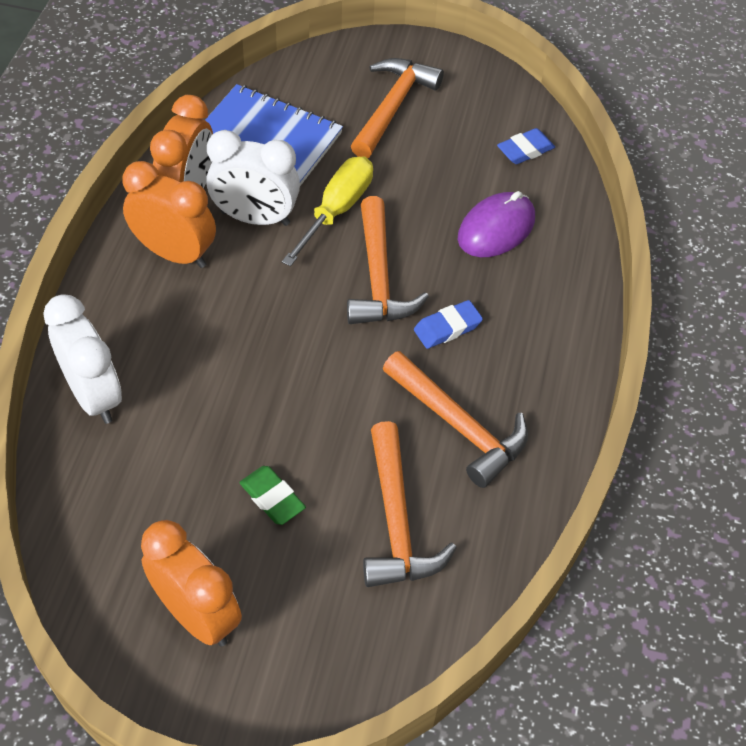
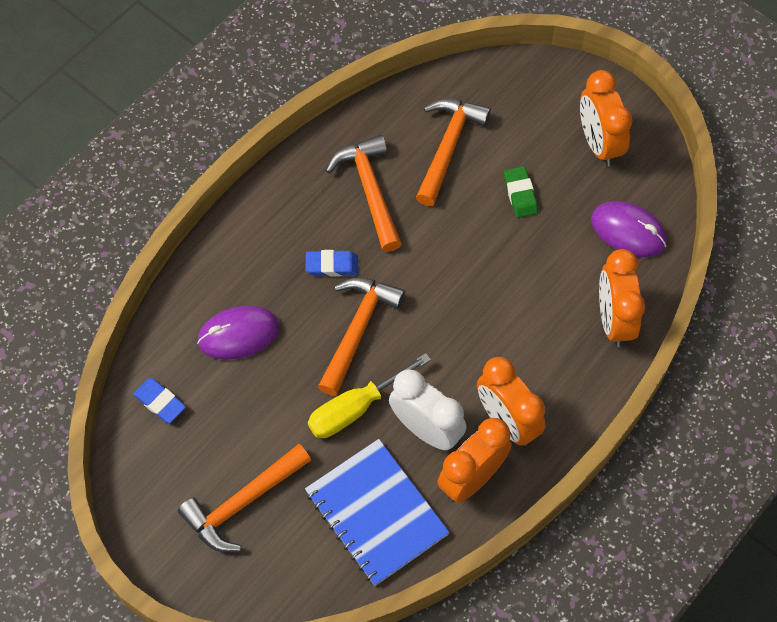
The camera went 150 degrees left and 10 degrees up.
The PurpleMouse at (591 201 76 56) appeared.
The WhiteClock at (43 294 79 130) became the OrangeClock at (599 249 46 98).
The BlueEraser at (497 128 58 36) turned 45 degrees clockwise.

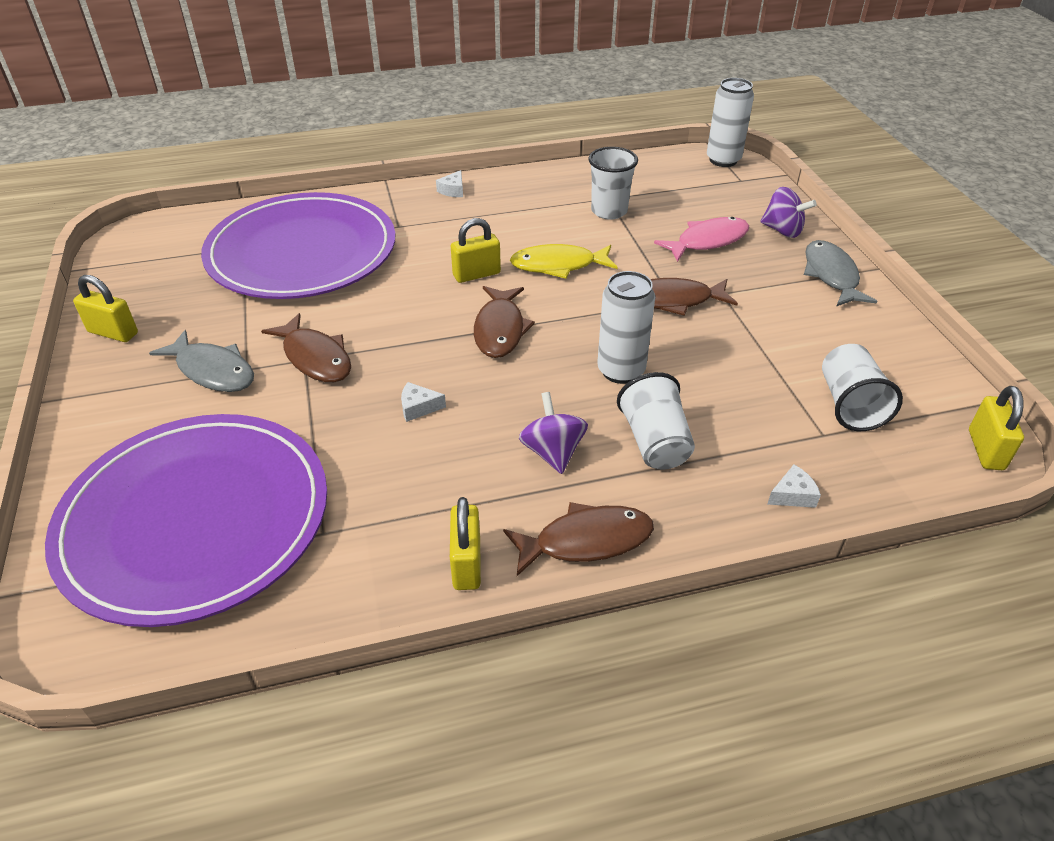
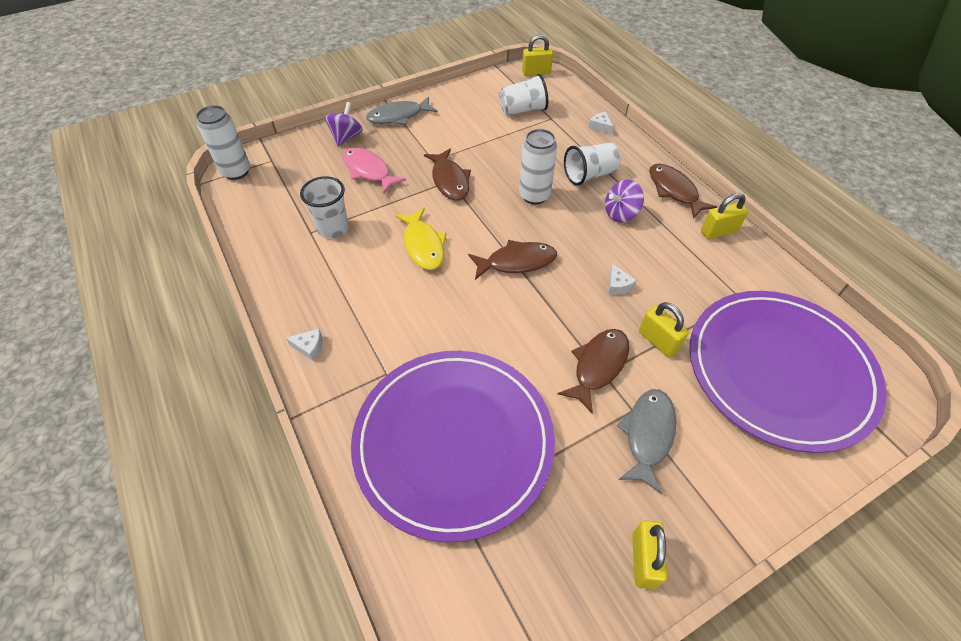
The camera went 105 degrees left and 10 degrees up.
The YellowPadlock moved from (451 218 50 65) to (639 302 50 56).

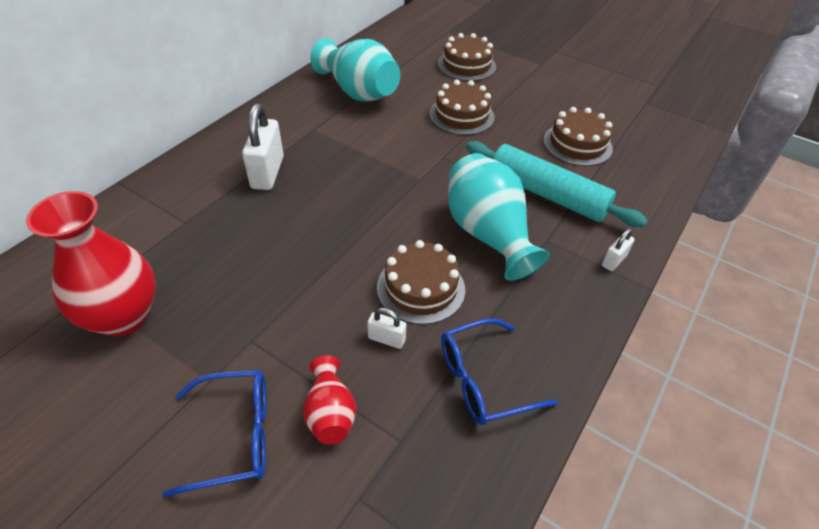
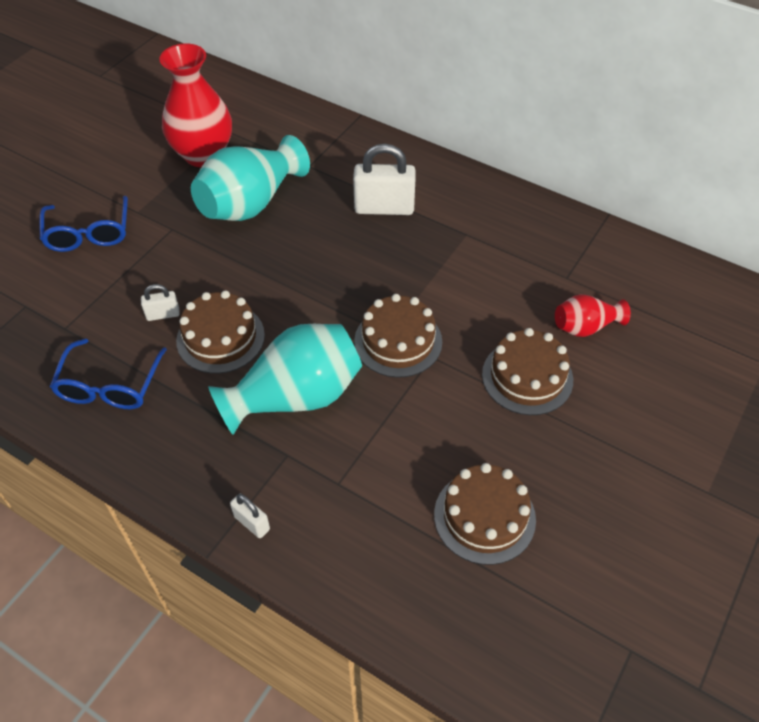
The camera went 90 degrees right and 5 degrees up.
The TurquoiseRollingPin at (466 141 182 86) disappeared.
The RedVase moved from (303 355 53 90) to (555 294 76 43).
The TurquoiseVase moved from (311 38 90 64) to (191 135 119 86).
The BrownCake moved from (438 33 58 48) to (354 294 88 84).
The WhitePadlock at (367 308 39 41) turned 60 degrees clockwise.
The BlueGlasses at (441 318 117 107) turned 150 degrees counterclockwise.

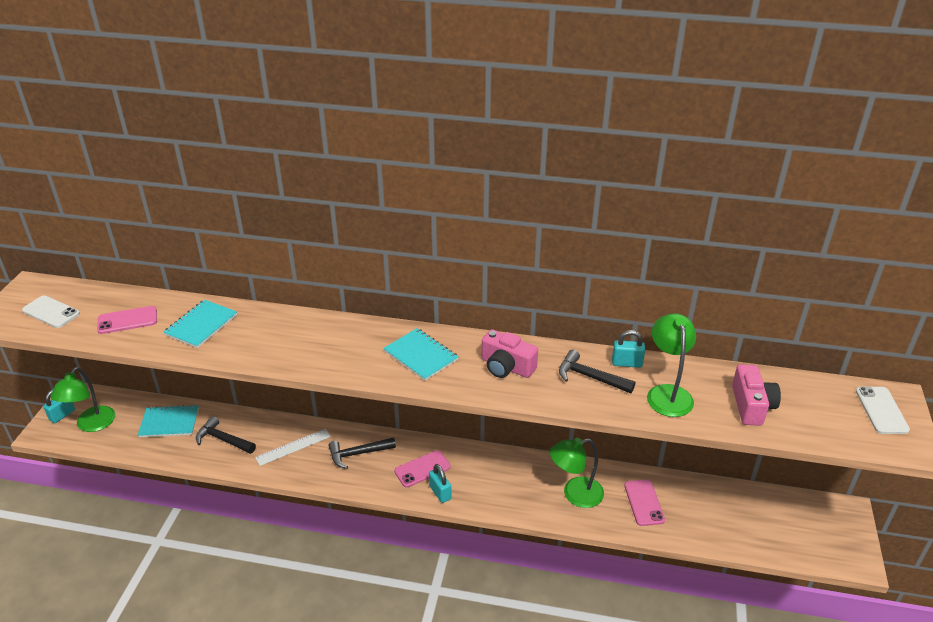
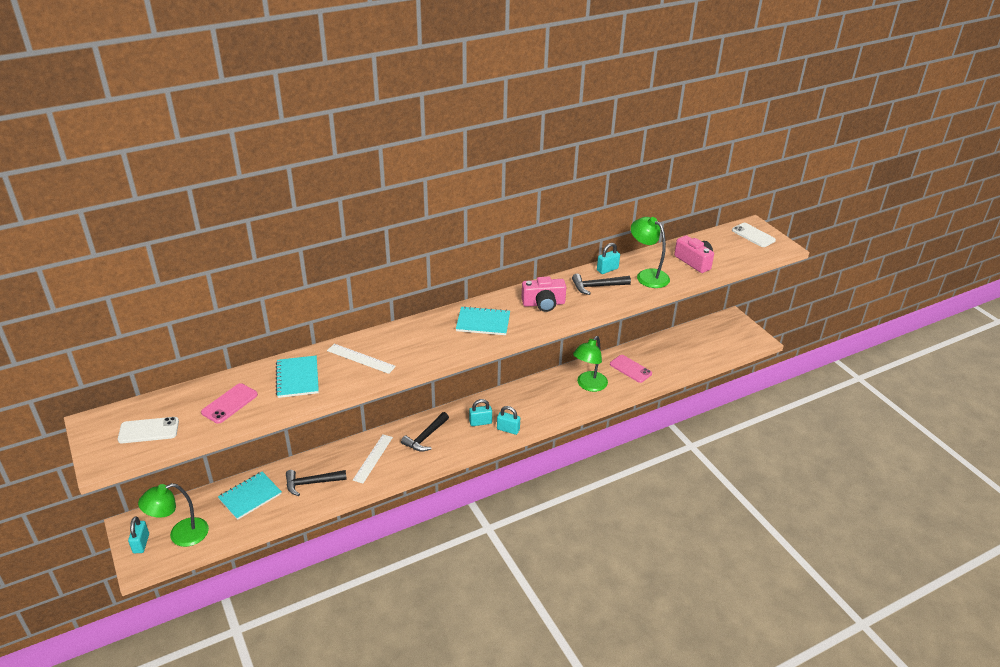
The camera went 40 degrees left and 0 degrees up.
The WhiteRuler at (327 344 69 30) appeared.
The PinkPhone at (394 450 57 38) was replaced by the TurquoisePadlock at (469 399 23 27).
The GreenLamp at (50 367 65 65) turned 90 degrees clockwise.

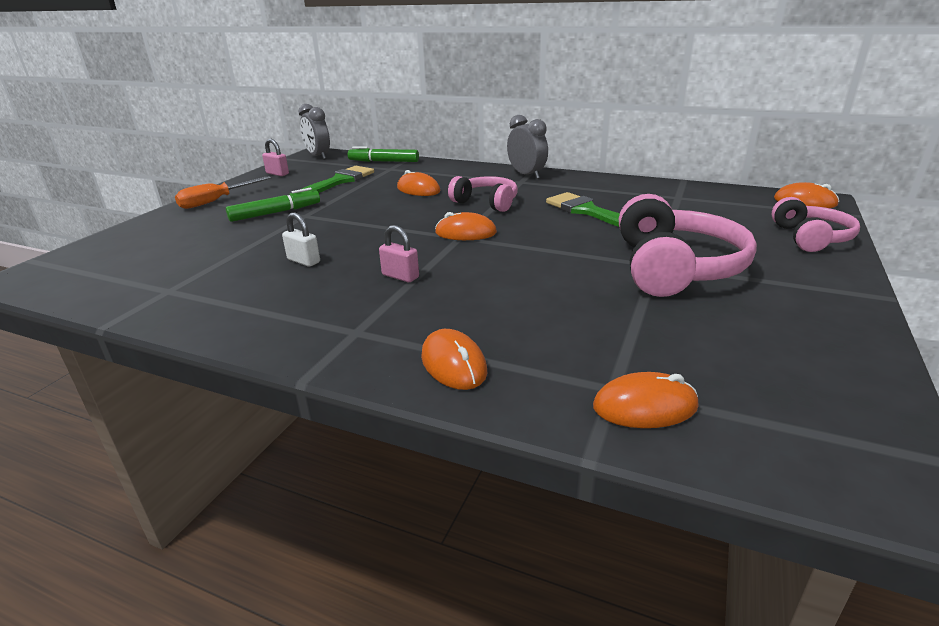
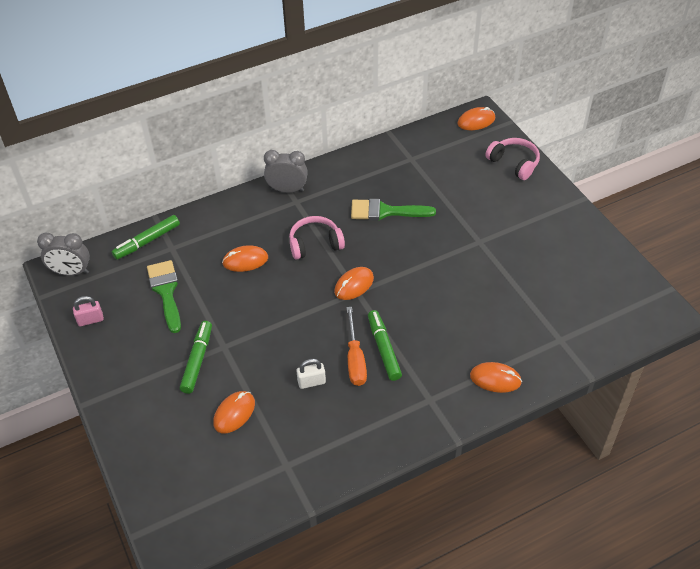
The camera went 50 degrees left and 20 degrees up.
The PinkHeadphones at (619 194 138 103) disappeared.
The OrangeScrewdriver moved from (175 176 96 33) to (346 307 21 79).
The OrangeMouse moved from (593 372 106 56) to (213 391 42 42).
The PinkPadlock at (379 225 40 57) was replaced by the GreenMarker at (368 310 34 71).

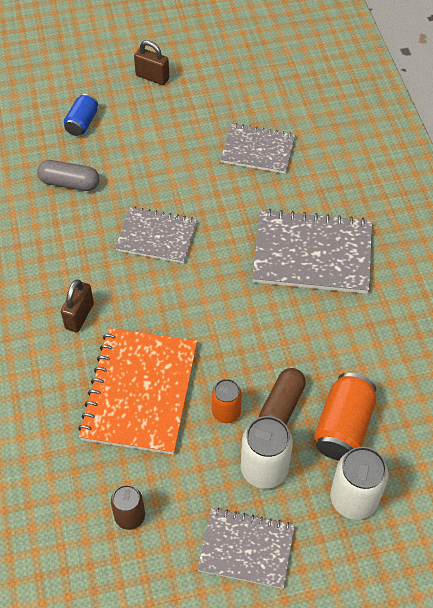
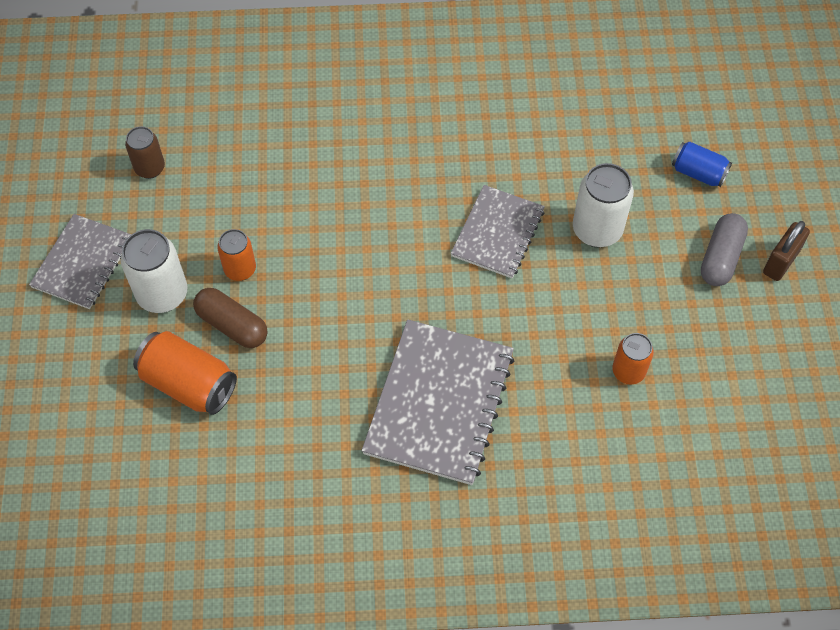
The camera went 100 degrees right and 5 degrees up.
The BrownPadlock at (61 279 33 53) disappeared.
The OrangeNotebook at (78 328 119 126) disappeared.
The GreyCapsule moved from (37 160 63 31) to (701 213 47 73).
The WhiteCan moved from (330 447 59 73) to (573 163 61 84).
The GreyNotebook at (220 123 76 51) was replaced by the OrangeCan at (612 333 42 51).

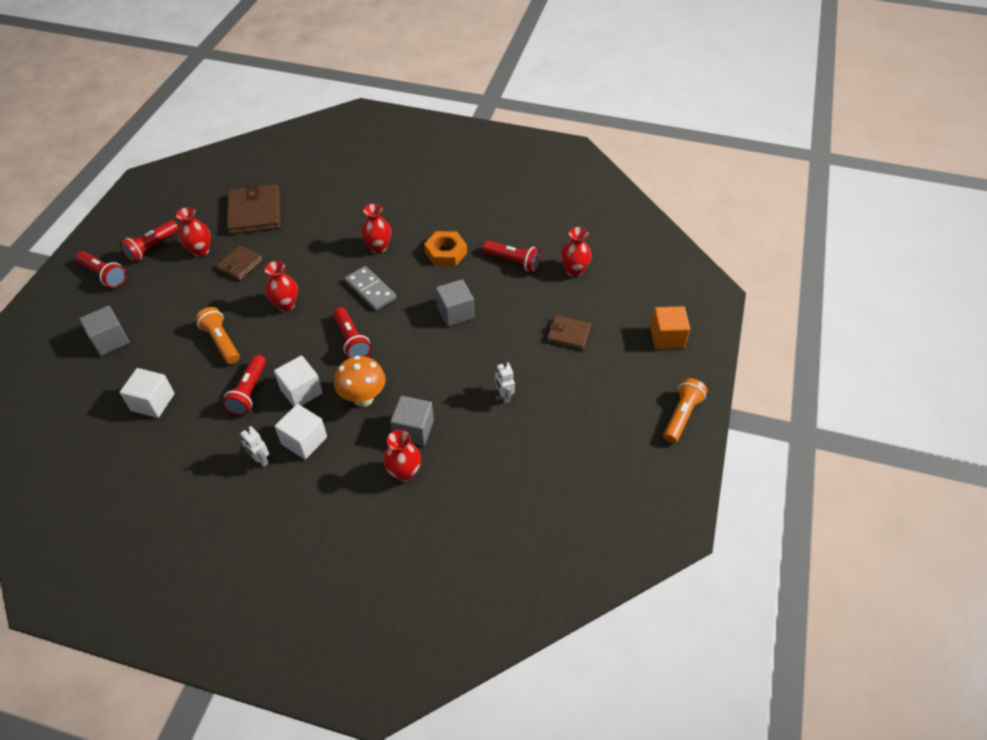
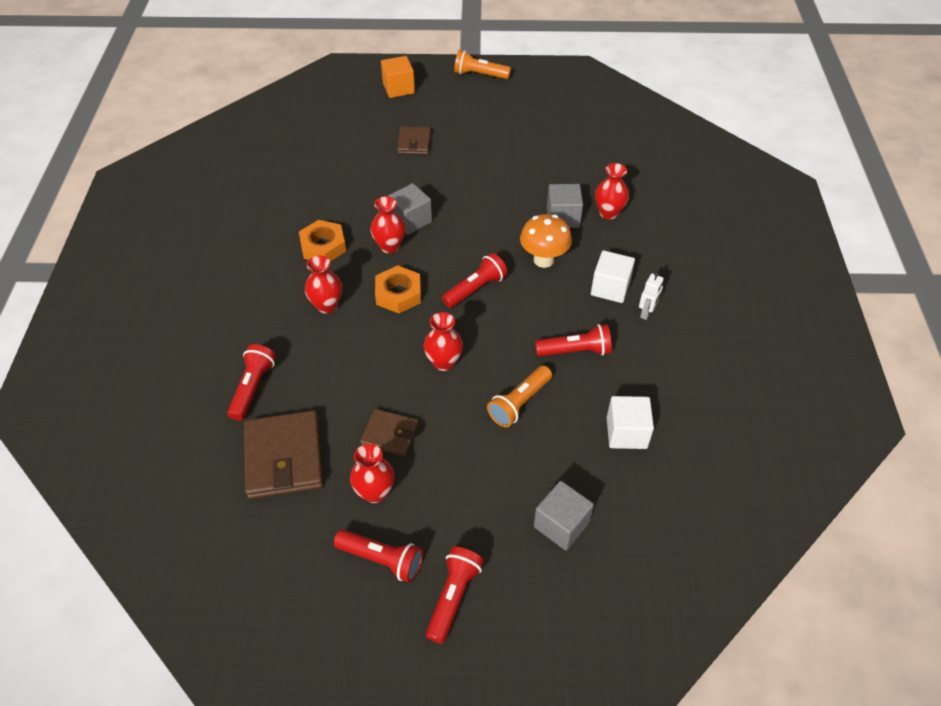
The camera went 105 degrees left and 0 degrees up.
The WhiteCube at (274 356 49 51) disappeared.
The WhiteRobot at (495 362 20 42) disappeared.
The RedFlashlight moved from (483 240 59 32) to (227 344 49 77).
The RedVase moved from (561 227 31 50) to (370 196 36 57).
The GreyDomino at (344 266 53 45) was replaced by the OrangeNut at (375 265 46 49).
The BrownWallet at (227 184 53 50) turned 75 degrees counterclockwise.

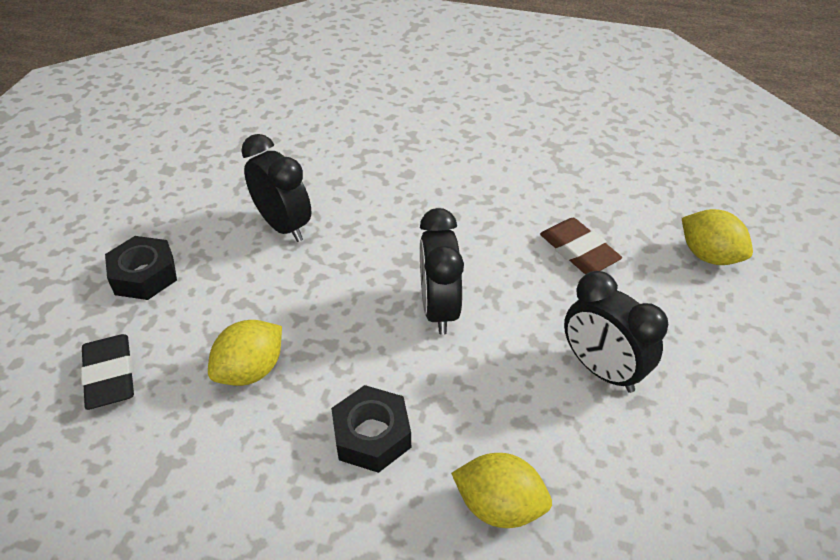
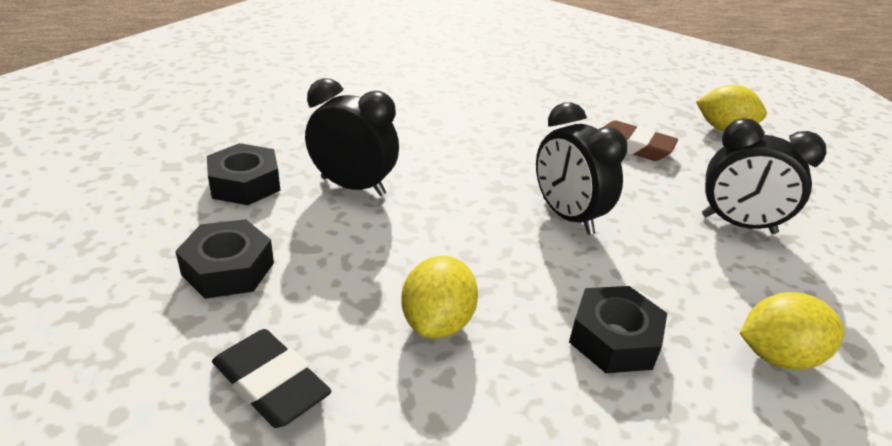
The camera went 30 degrees left and 10 degrees down.
The BlackNut at (207 143 73 62) appeared.

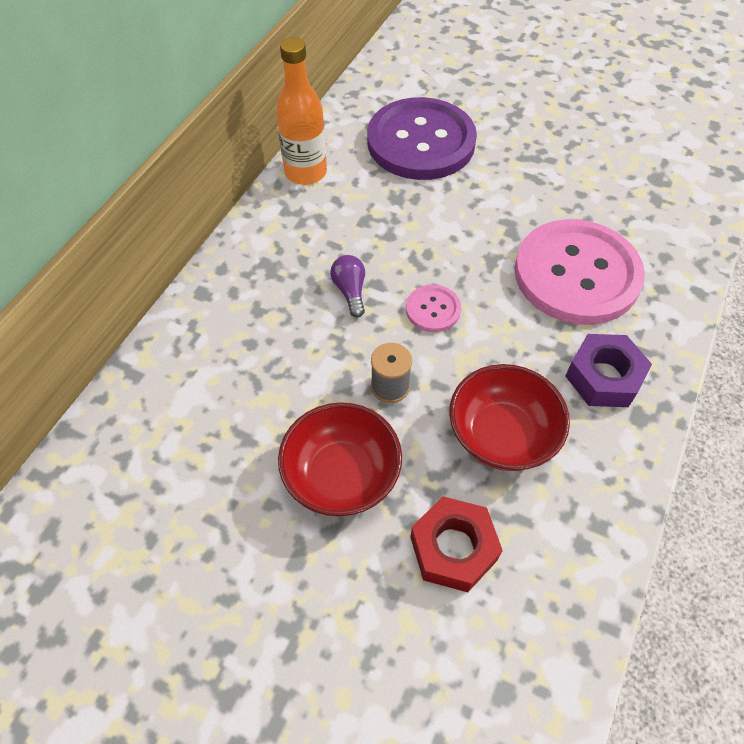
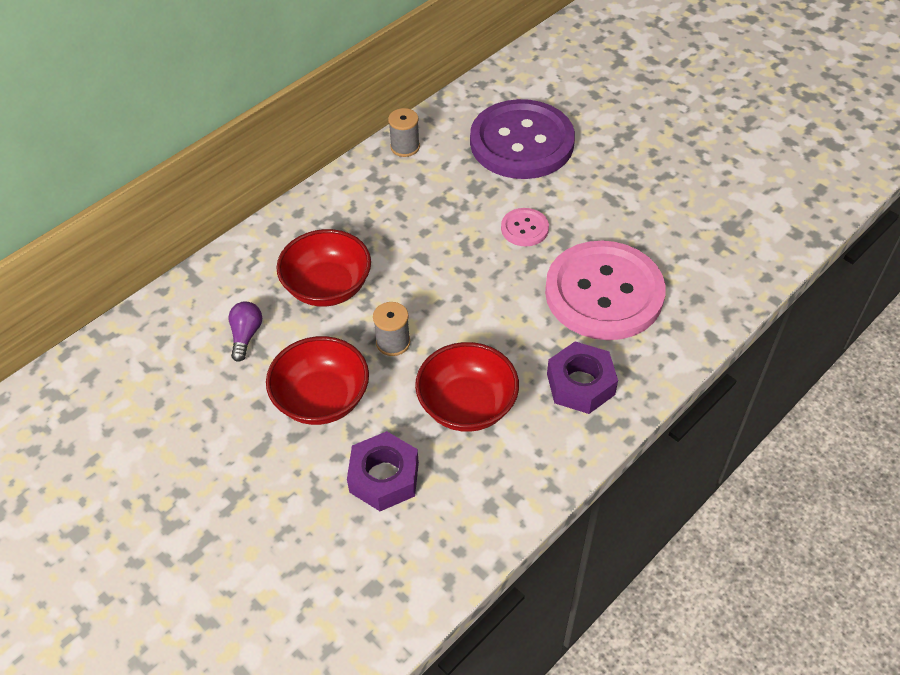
The camera went 20 degrees right and 5 degrees down.
The RedBowl at (277 229 94 78) appeared.
The PurpleLightBulb moved from (330 255 35 62) to (228 301 34 61).
The PinkButton moved from (406 285 55 47) to (501 208 48 38).
The OrangeBottle at (276 37 51 148) was replaced by the GreySpool at (388 108 32 49).
The RedNut at (410 496 93 96) became the PurpleNut at (347 431 72 80).

